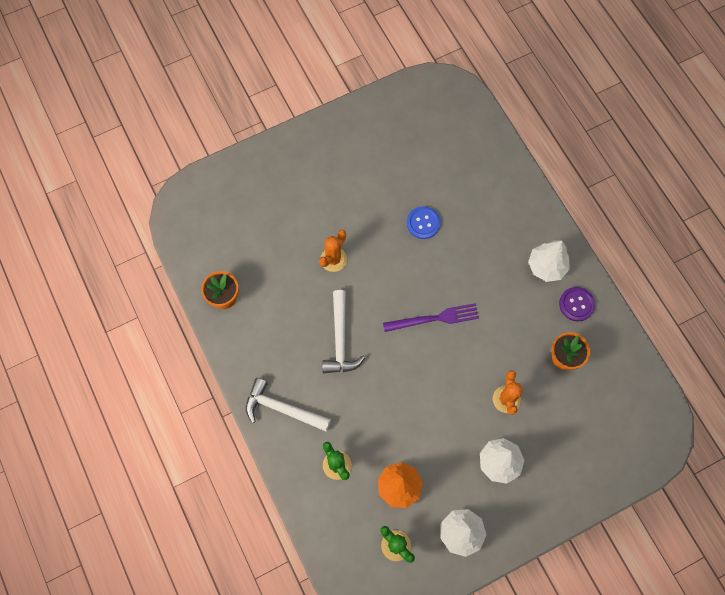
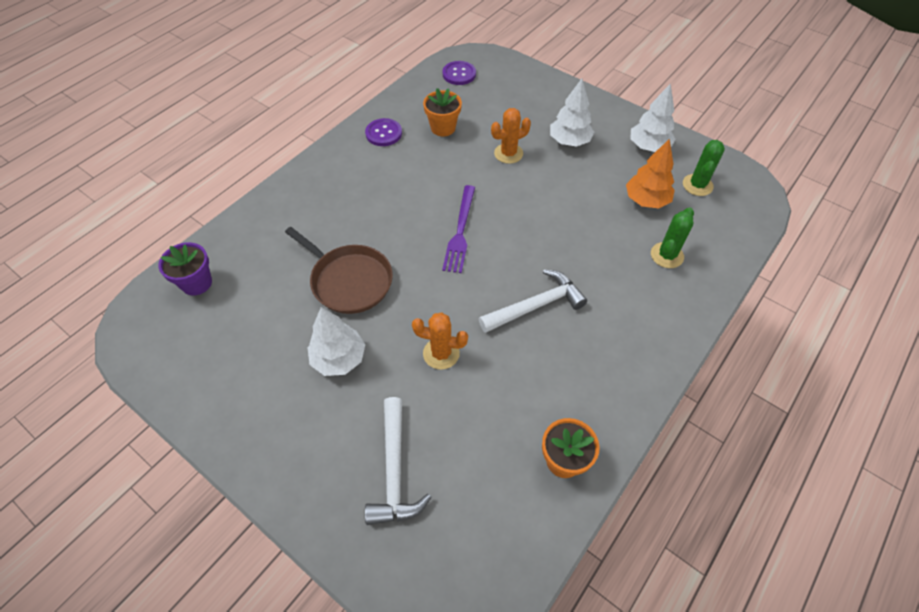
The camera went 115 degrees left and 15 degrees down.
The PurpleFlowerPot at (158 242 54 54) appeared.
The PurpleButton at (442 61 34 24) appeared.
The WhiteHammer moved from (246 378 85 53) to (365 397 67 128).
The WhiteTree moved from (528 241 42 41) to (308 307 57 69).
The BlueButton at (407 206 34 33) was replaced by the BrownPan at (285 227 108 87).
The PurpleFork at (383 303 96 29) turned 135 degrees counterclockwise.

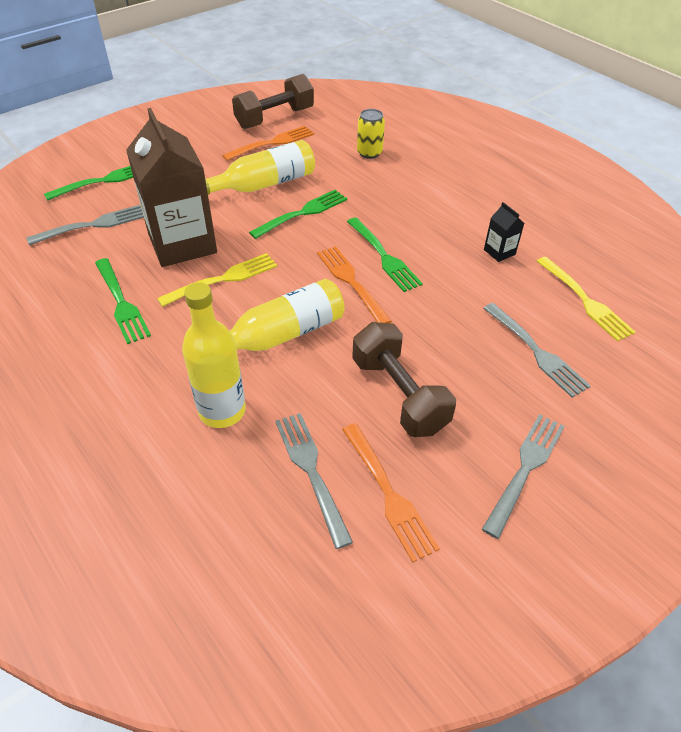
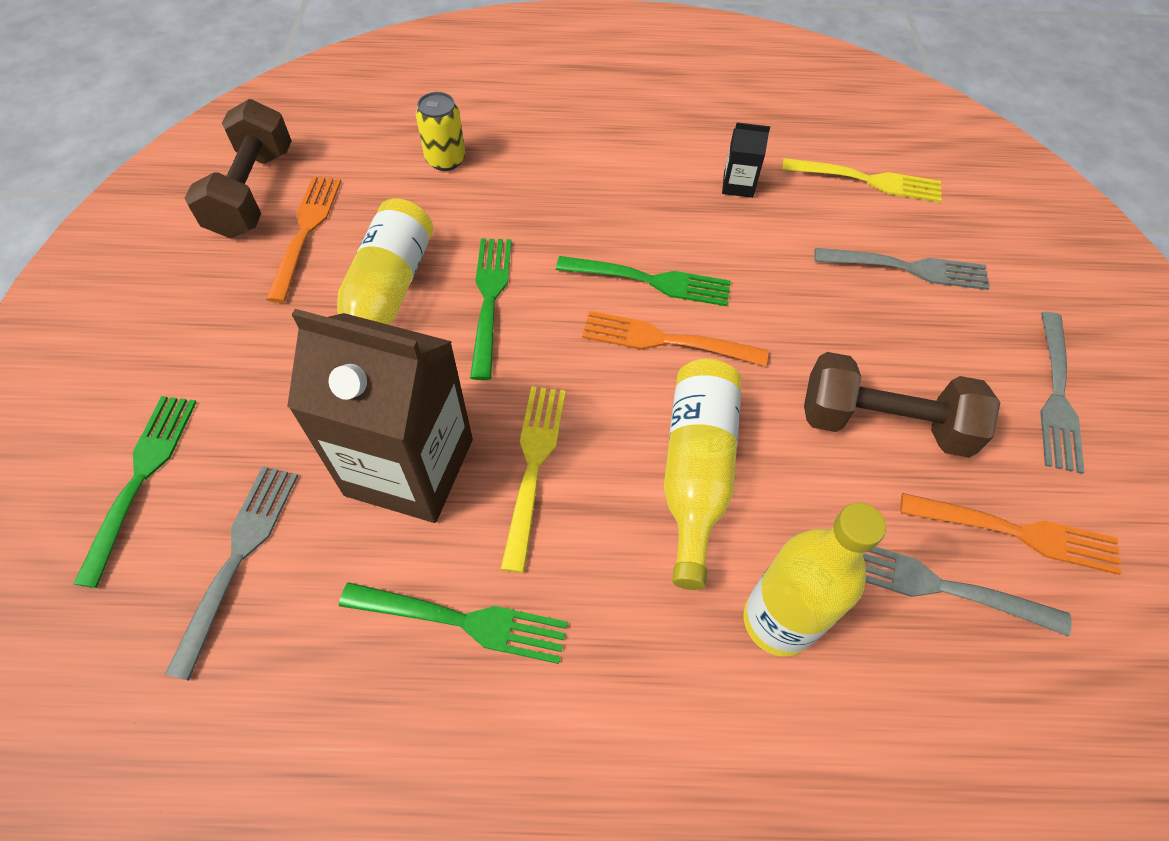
The camera went 50 degrees left and 10 degrees up.
The GreyFork at (482 414 83 125) turned 150 degrees counterclockwise.

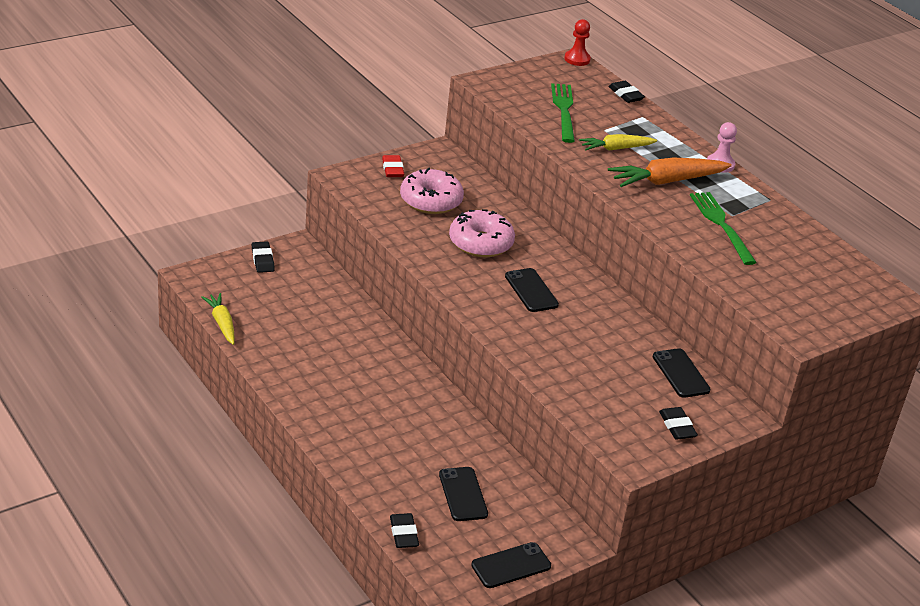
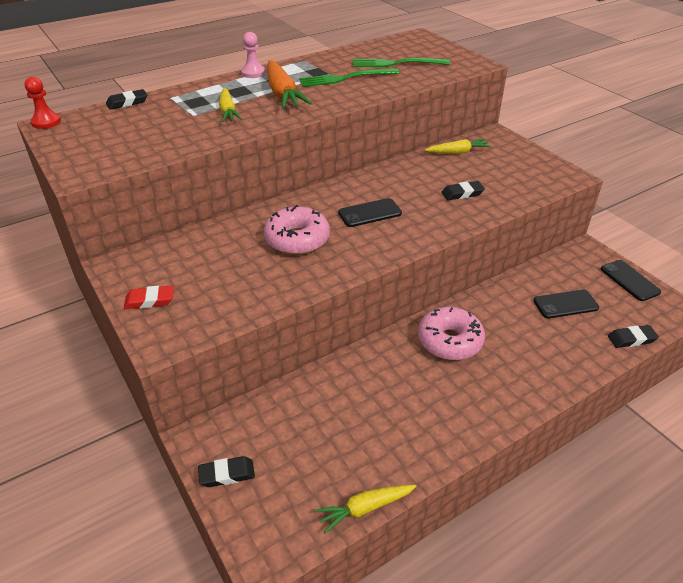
The camera went 85 degrees left and 5 degrees up.
The PinkDonut moved from (400 167 64 47) to (418 307 67 53).
The GreenFork moved from (551 83 24 60) to (353 58 97 9).
The BlackEraser moved from (659 407 39 33) to (442 181 43 19).
The BlackPhone at (653 348 57 50) was replaced by the YellowCarrot at (425 139 66 15).

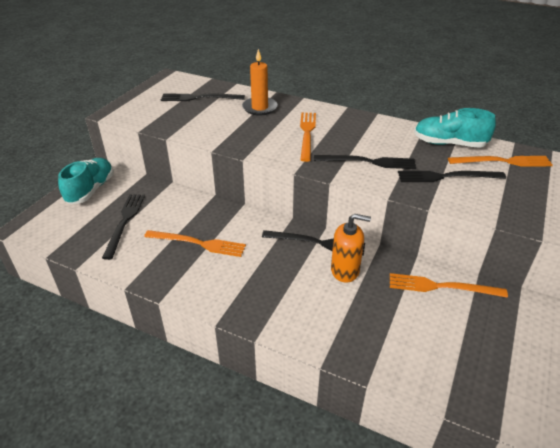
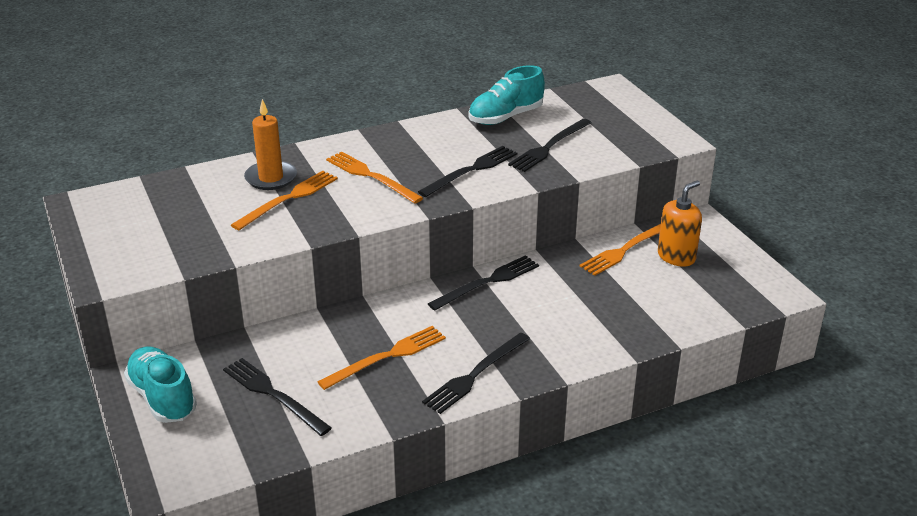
The camera went 50 degrees left and 5 degrees down.
The BlackFork moved from (161 93 84 8) to (422 333 108 81).
The OrangeSoapDispenser moved from (331 214 40 69) to (658 181 44 86).
The OrangeFork moved from (448 156 105 11) to (231 171 107 59).

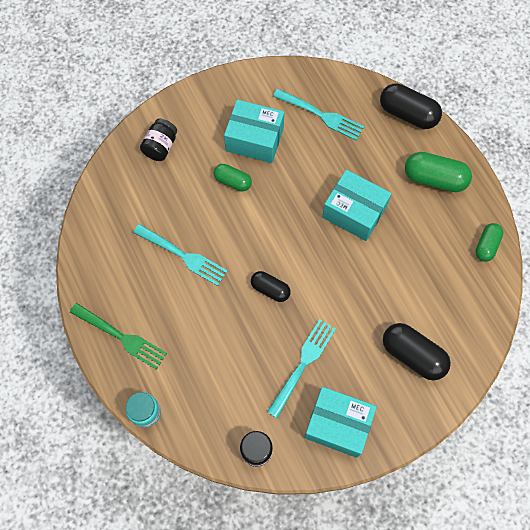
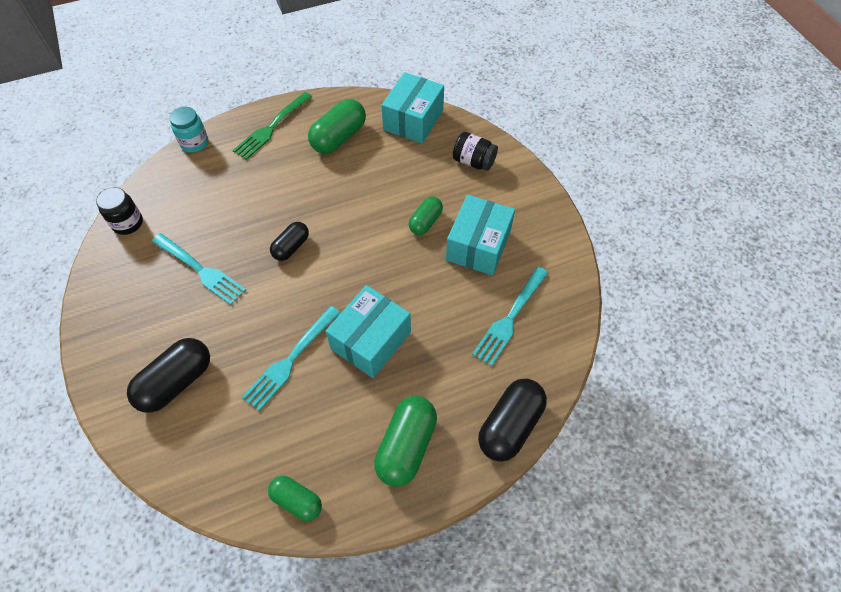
The camera went 95 degrees right and 10 degrees down.
The GreenCapsule at (308 99 58 55) appeared.
The TurquoiseFork moved from (133 224 95 62) to (242 306 98 105).
The TurquoiseBox moved from (304 387 73 71) to (381 72 63 71).

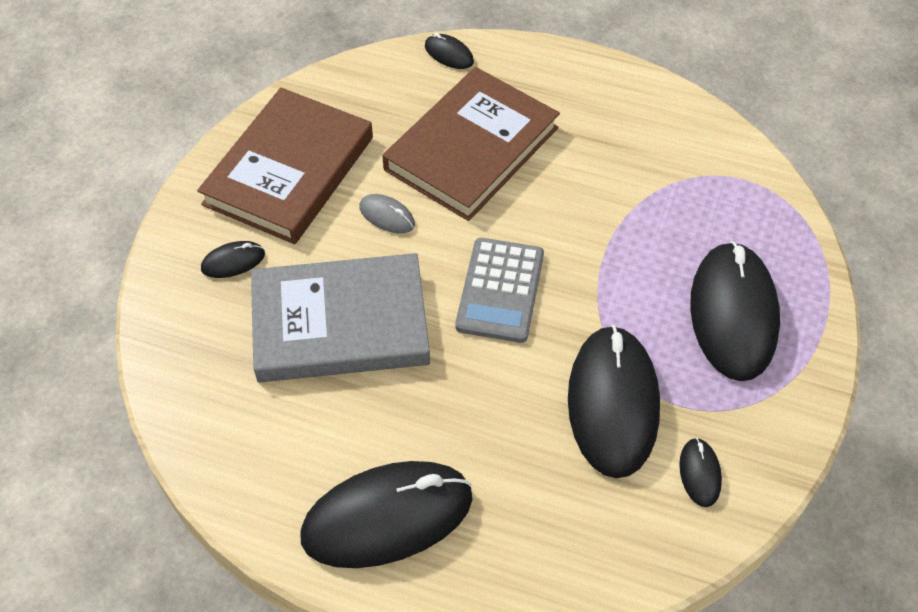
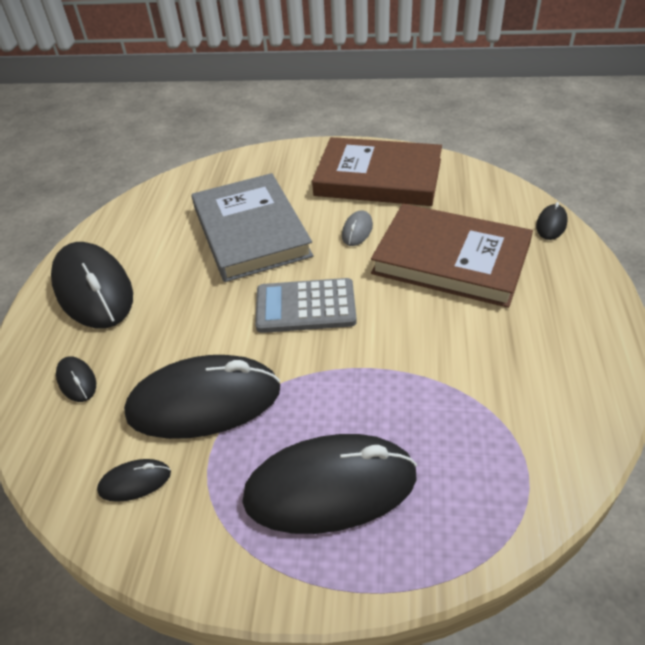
The camera went 80 degrees right and 10 degrees down.
The BlackMouse moved from (201 241 64 37) to (56 356 40 46).

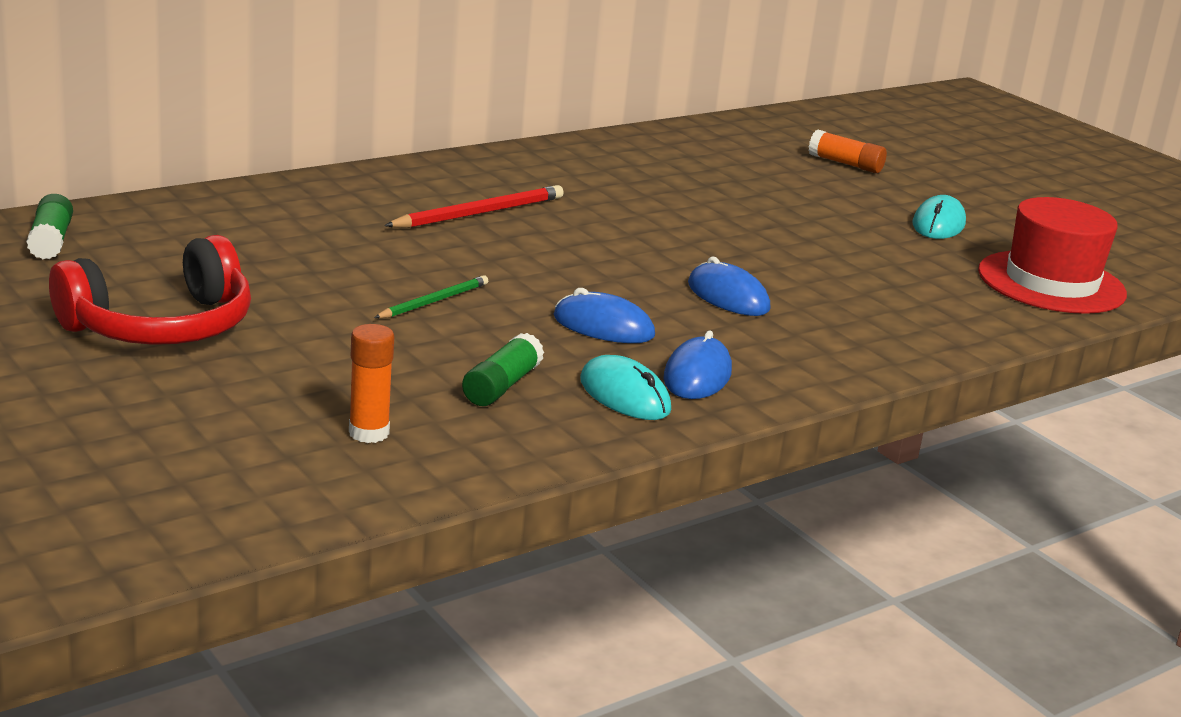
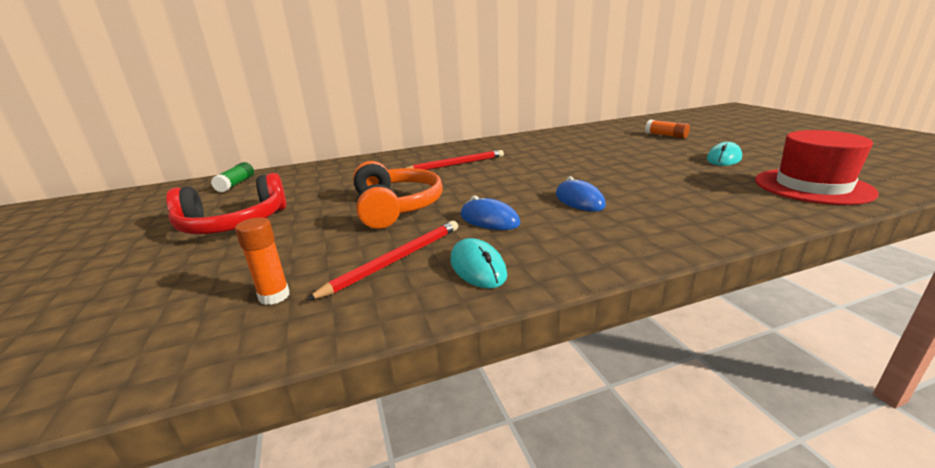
The camera went 20 degrees right and 0 degrees up.
The BlueMouse at (663 331 69 68) disappeared.
The GreenPencil at (374 275 114 43) was replaced by the OrangeHeadphones at (353 161 90 68).
The GreenGlueStick at (462 333 82 73) was replaced by the RedPencil at (306 221 152 80).

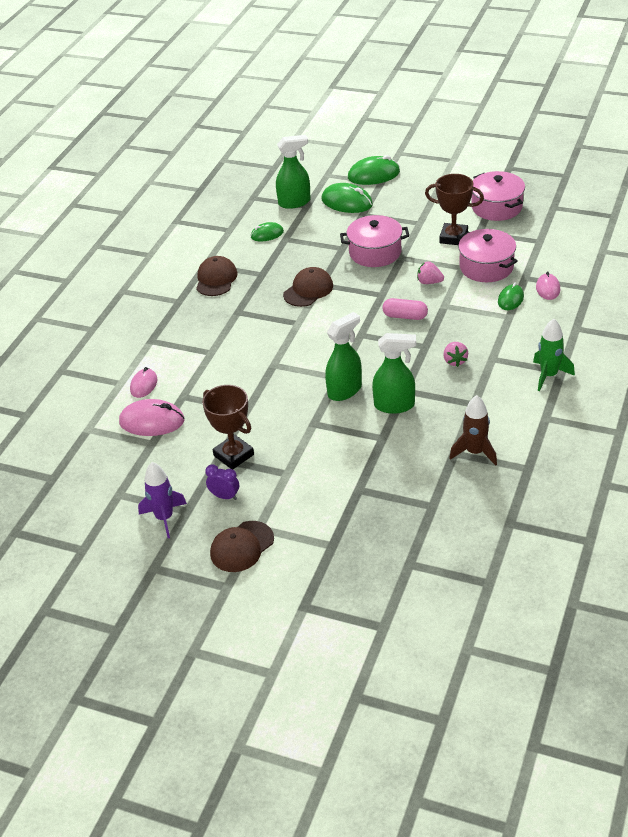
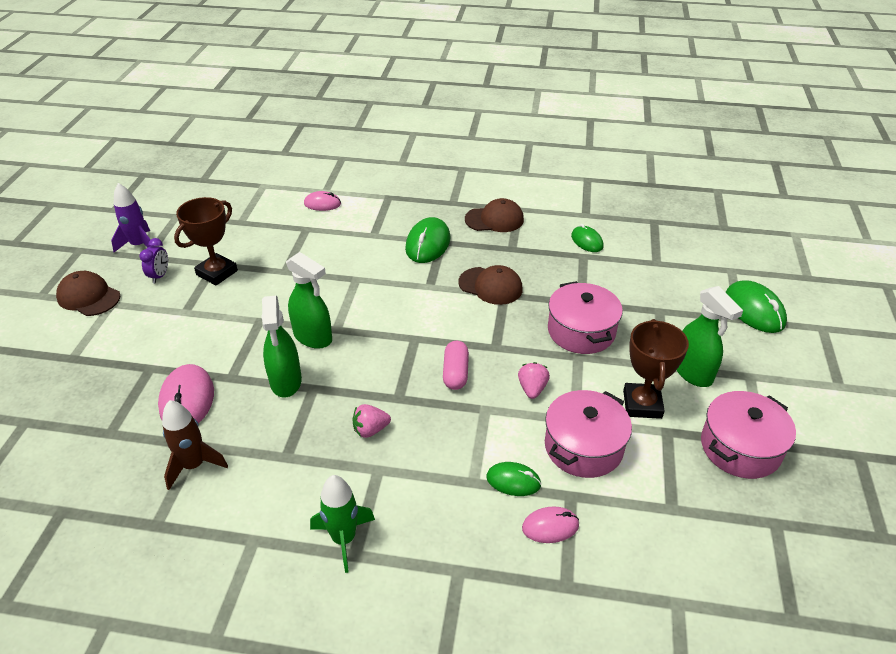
The camera went 75 degrees right and 0 degrees up.
The PinkMouse moved from (119 399 66 37) to (158 364 56 59).
The GreenSprayBottle moved from (276 135 35 74) to (677 286 66 101).
The GreenMouse moved from (322 183 51 30) to (405 217 45 46).

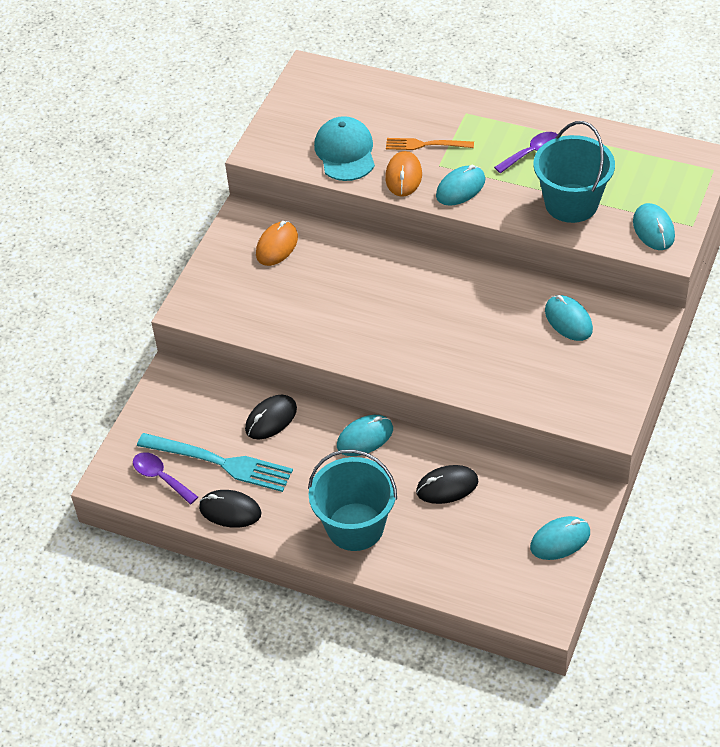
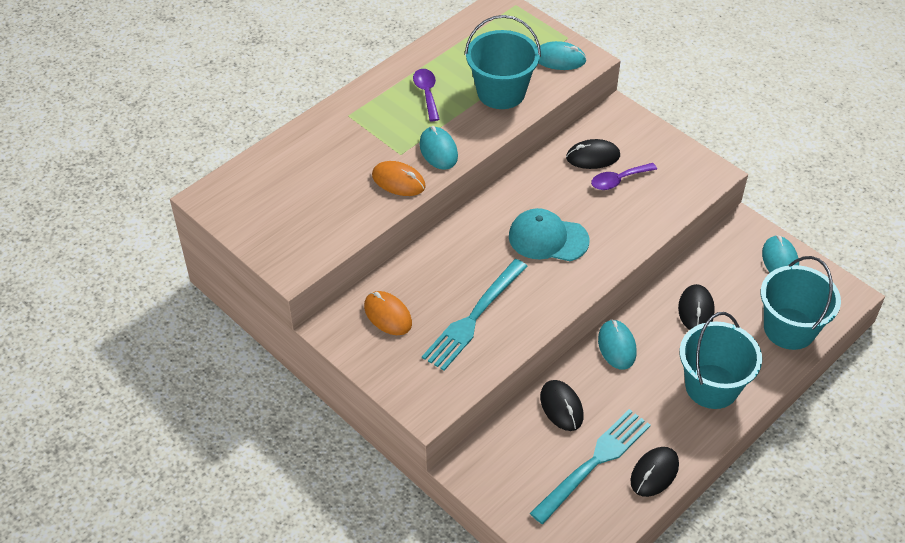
The camera went 70 degrees left and 0 degrees up.
The OrangeFork at (386 138 88 12) disappeared.
The TurquoiseFork at (422 259 106 112) appeared.
The TurquoiseBucket at (761 256 80 94) appeared.
The PurpleSpoon moved from (133 452 65 52) to (591 163 66 27).
The TurquoiseCap moved from (314 116 61 65) to (509 208 81 53).
The TurquoiseMouse at (545 295 48 46) became the BlackMouse at (566 139 54 30).

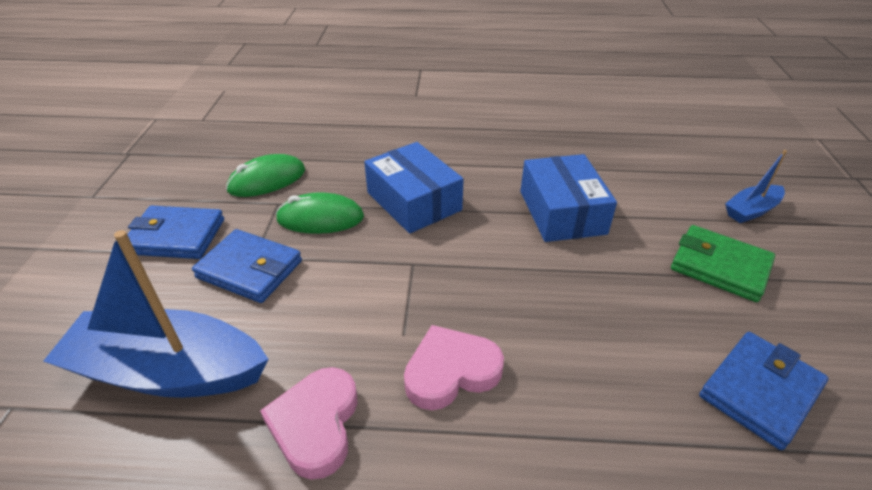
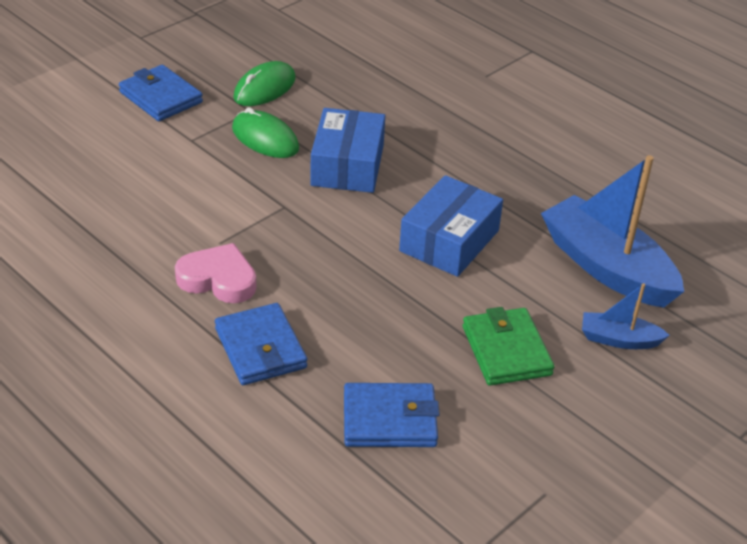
The camera went 40 degrees right and 0 degrees up.
The PinkHeart at (260 367 98 113) disappeared.
The BlueBoat moved from (44 230 224 168) to (541 155 143 153).
The BlueWallet moved from (192 229 110 74) to (215 303 92 82).
The GreenMouse at (226 154 79 43) turned 60 degrees counterclockwise.

